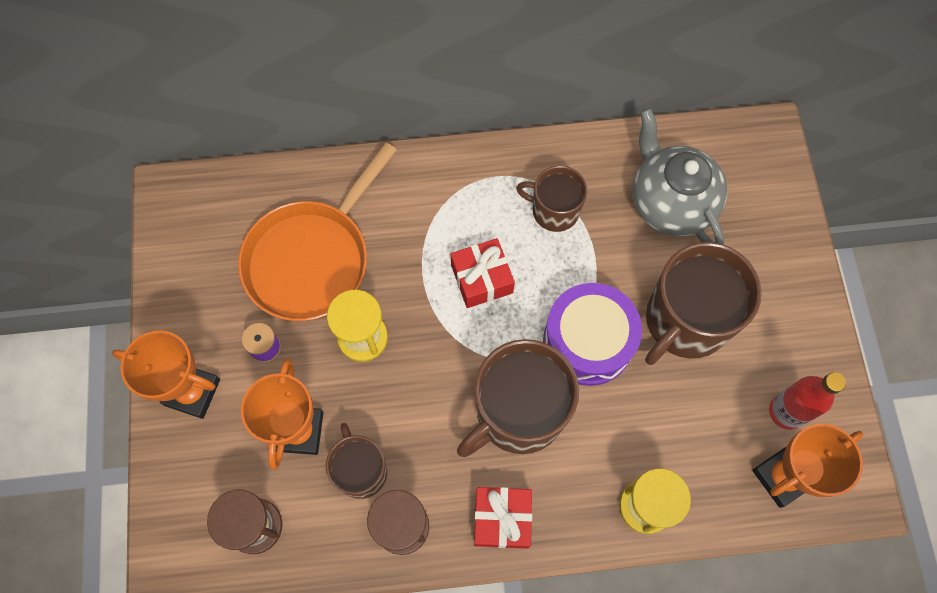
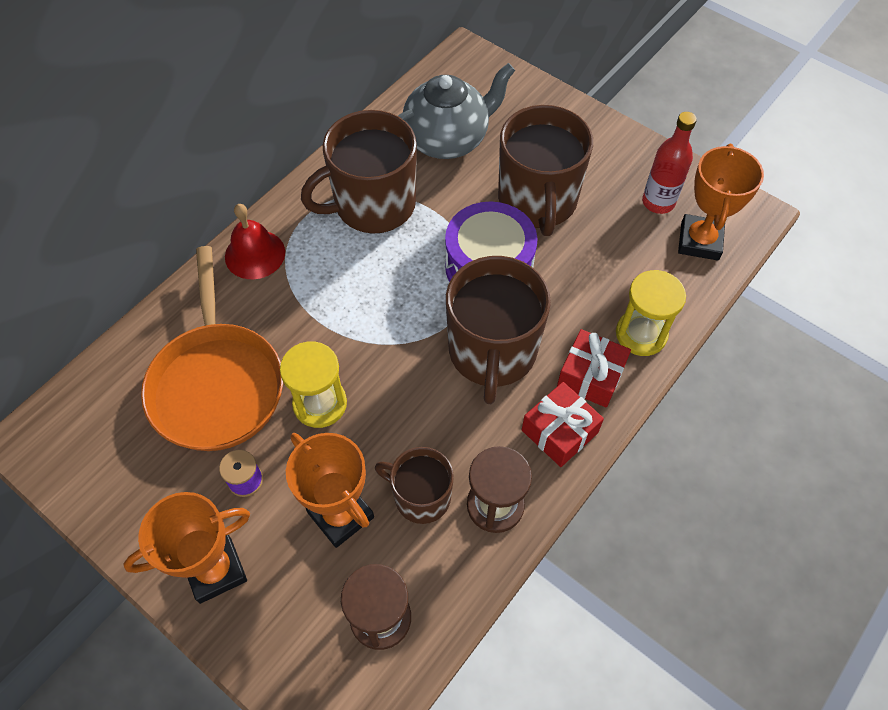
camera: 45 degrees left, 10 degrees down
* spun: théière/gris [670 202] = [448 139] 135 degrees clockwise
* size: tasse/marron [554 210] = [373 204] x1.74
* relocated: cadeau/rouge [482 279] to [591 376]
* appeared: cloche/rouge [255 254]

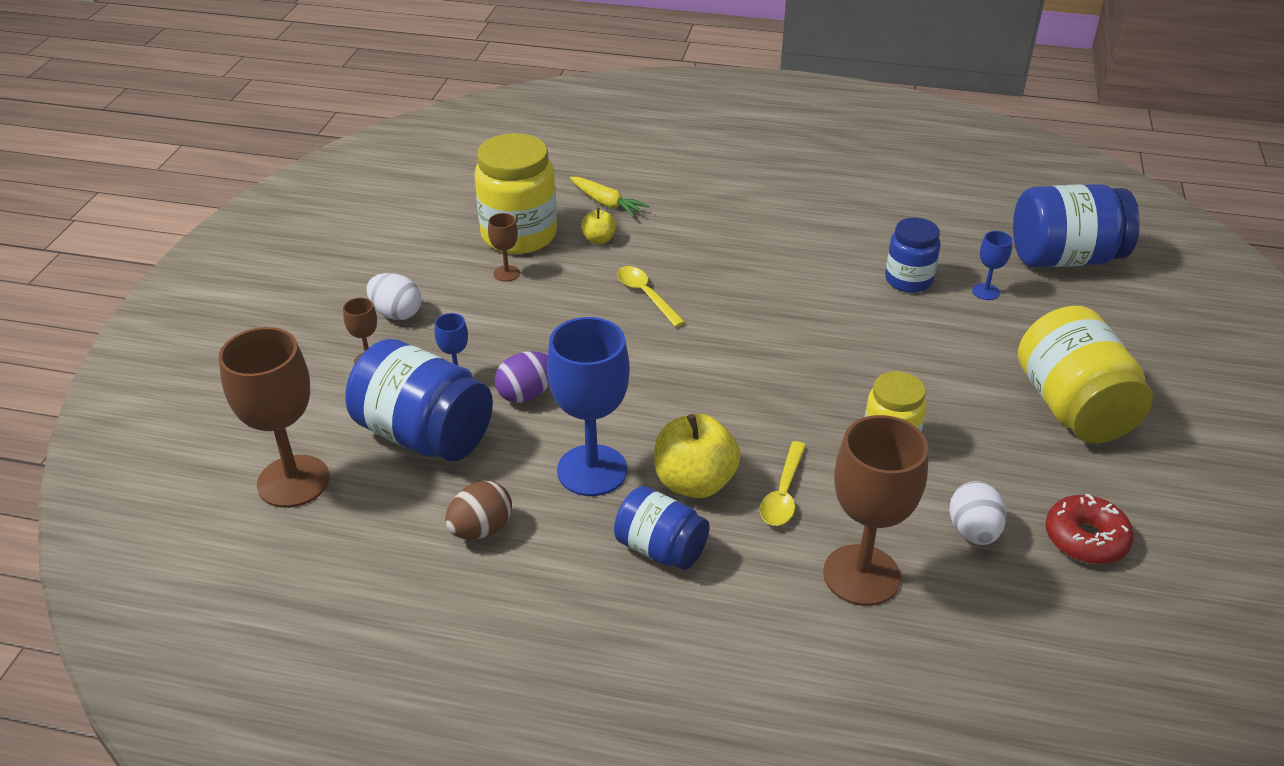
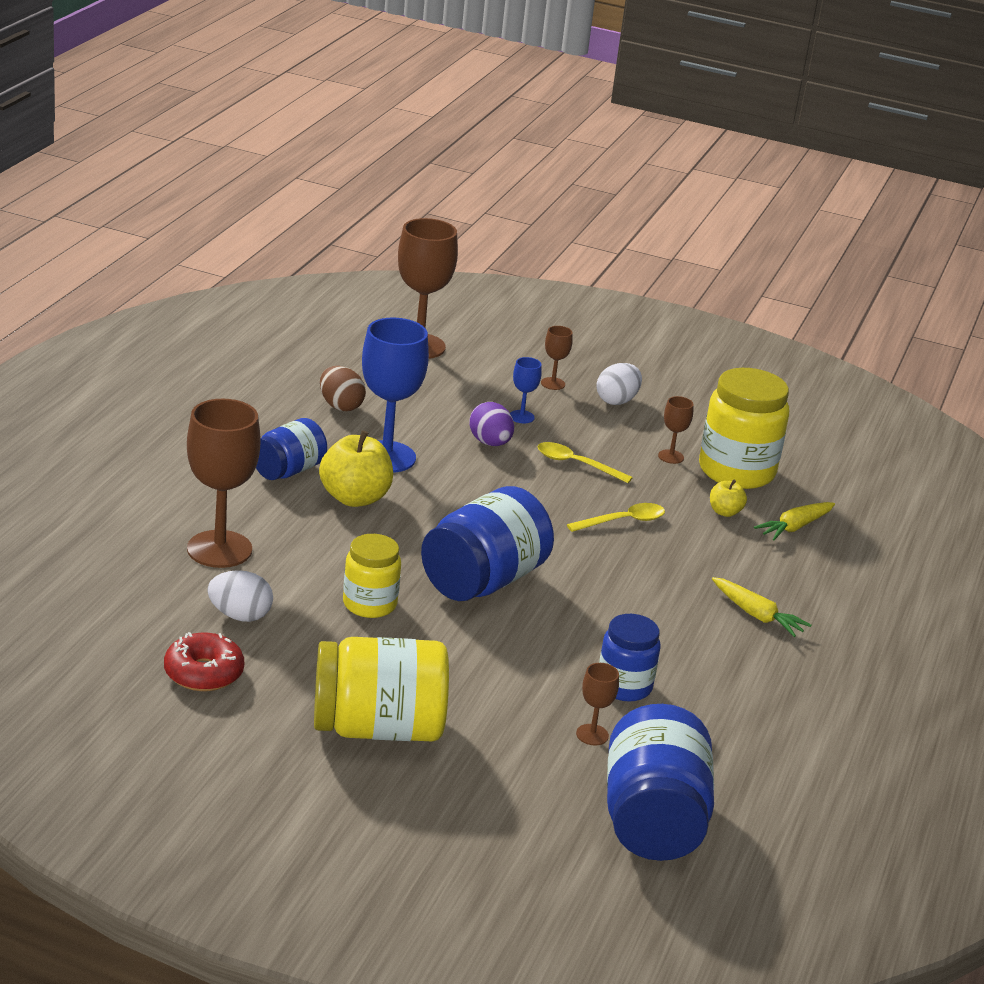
camera: 95 degrees right, 10 degrees down
* colour: verre à pied/bleu [985 292] to verre à pied/marron [592 735]
* relocated: bocal/bleu [424 435] to [483 581]
* relocated: cuillère/jaune [783 493] to [576 464]
* appeared: carotte/jaune [756 615]

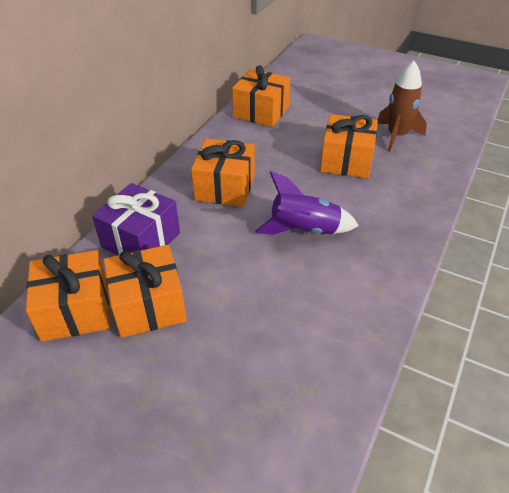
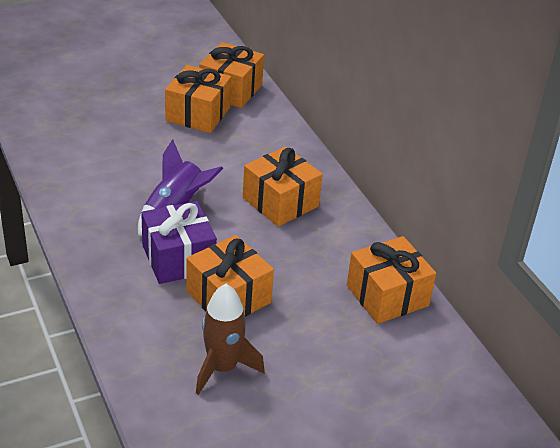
camera: 125 degrees right, 5 degrees down
* relocated: cadeau/violet [141 240] to [178 258]

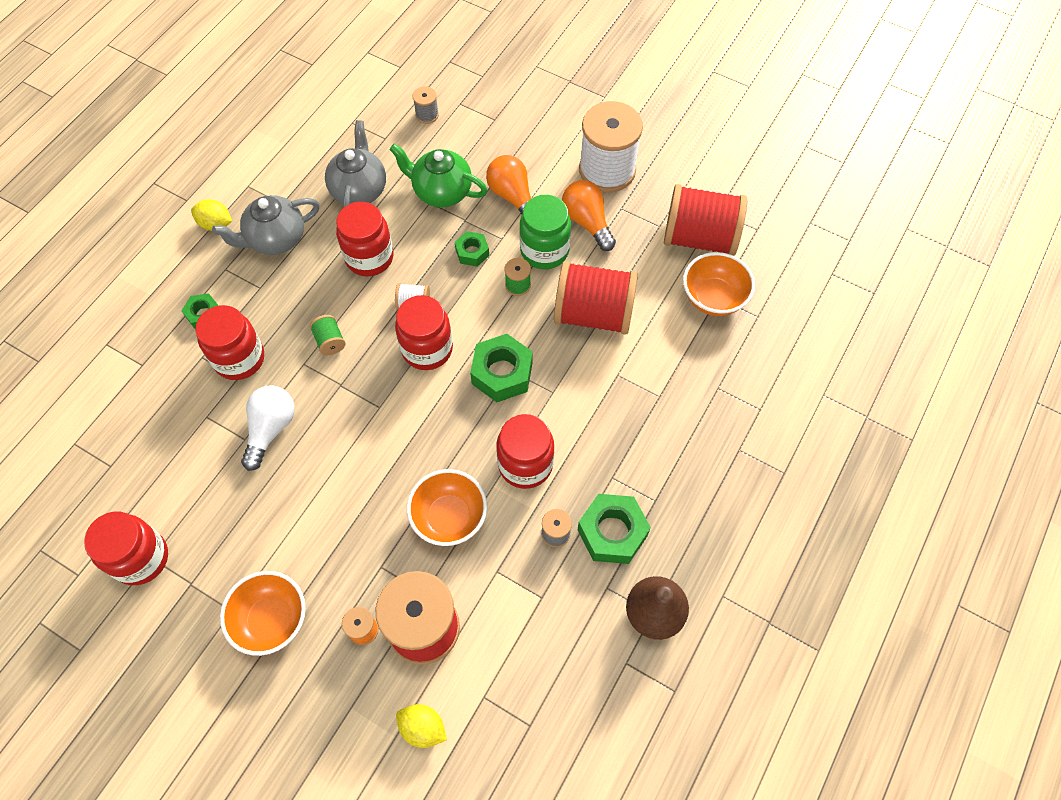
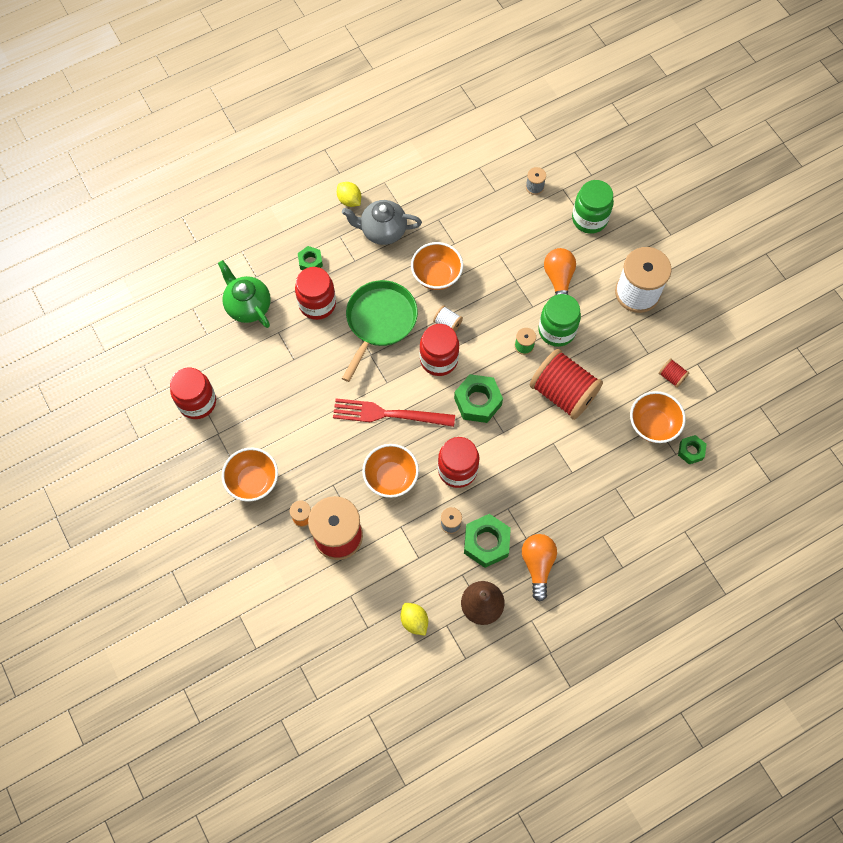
camera: 30 degrees right, 5 degrees up
* missing: théière/gris [359 190]
* relocated: théière/vert [441 192] to [248 306]
* relocated: ampoule/orange [587 222] to [537 565]
* size: bobine/rouge [700 238] = [671 376] x0.42
* exchanged: bocal/rouge [369 257] to bol/orange [436 275]
* relocated: écrou/vert [472 252] to [690 451]
* exchanged: bobine/vert [330 341] to poêle/vert [379 321]
* missing: ampoule/blanc [271 429]
* relocated: citron/jaune [423 728] to [414 621]
* appeared: bocal/vert [589 219]
* appeared: fourchette/rouge [388 414]

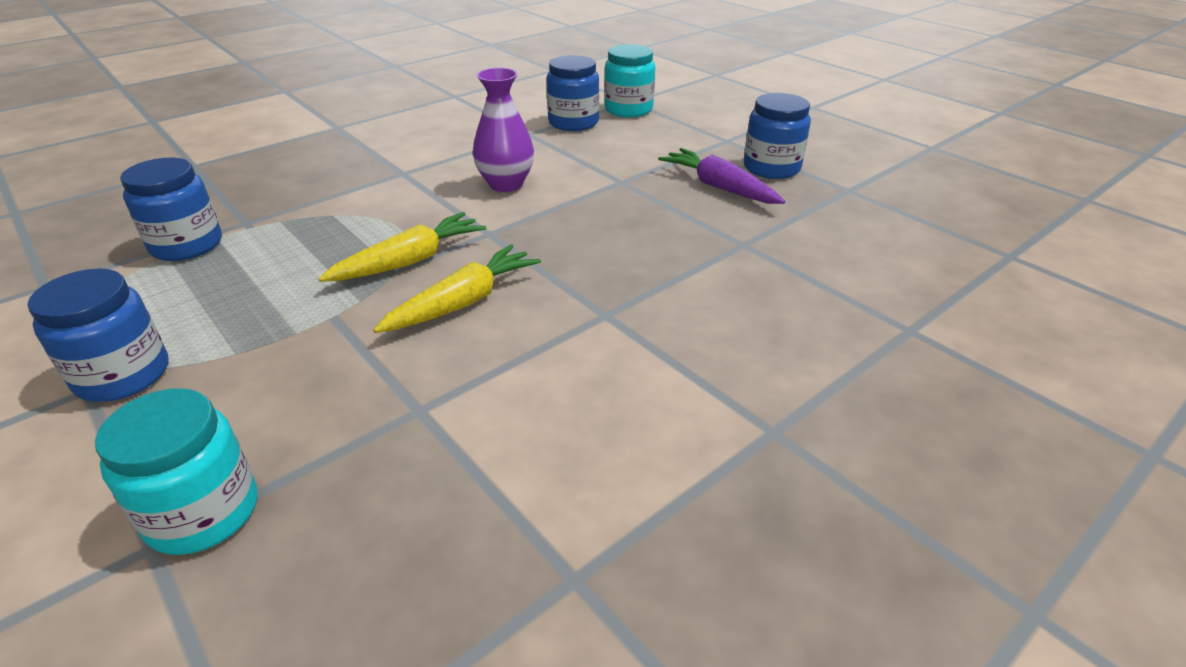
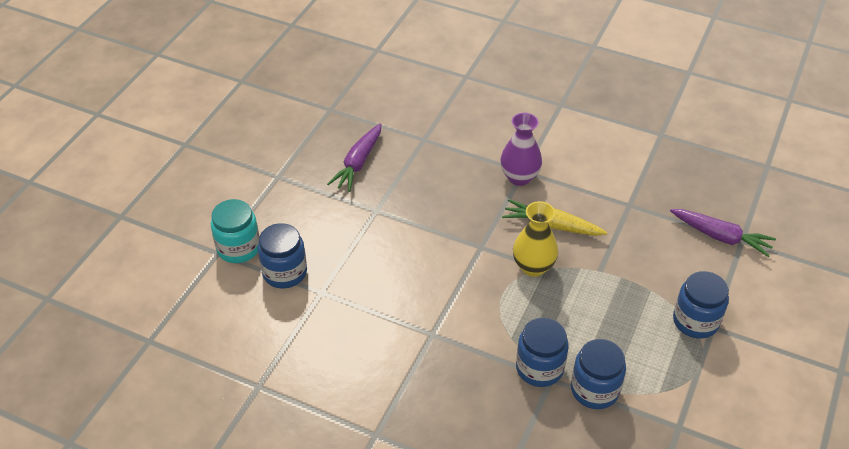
camera: 115 degrees left, 10 degrees up
* relocated: vase/violet [506 184] to [519 177]
* relocated: bocal/bleu [771 168] to [539 368]
* exchanged: carotte/jaune [409 261] to vase/jaune [533 267]
* exchanged: bocal/turquoise [203 512] to carotte/violet [720 237]

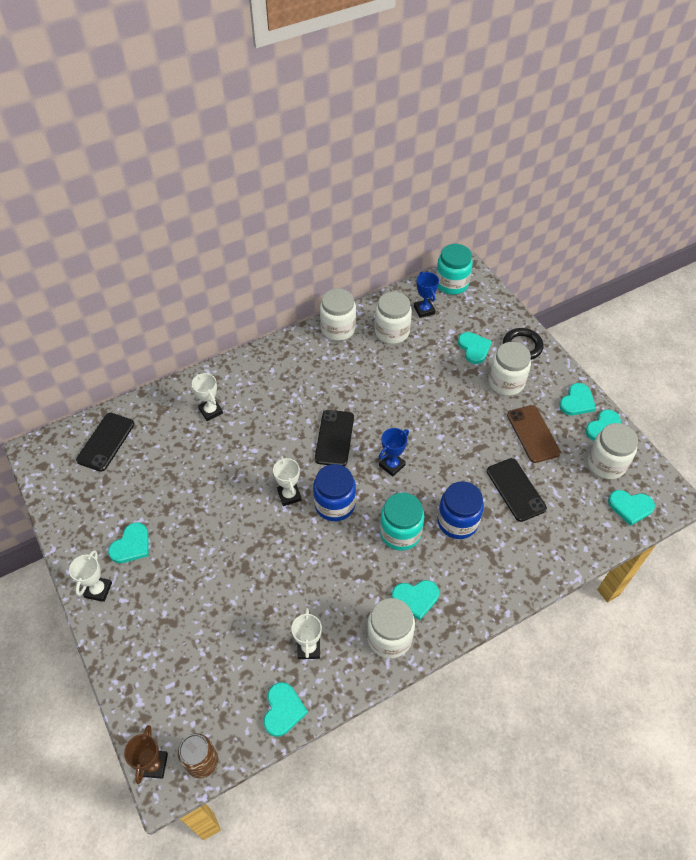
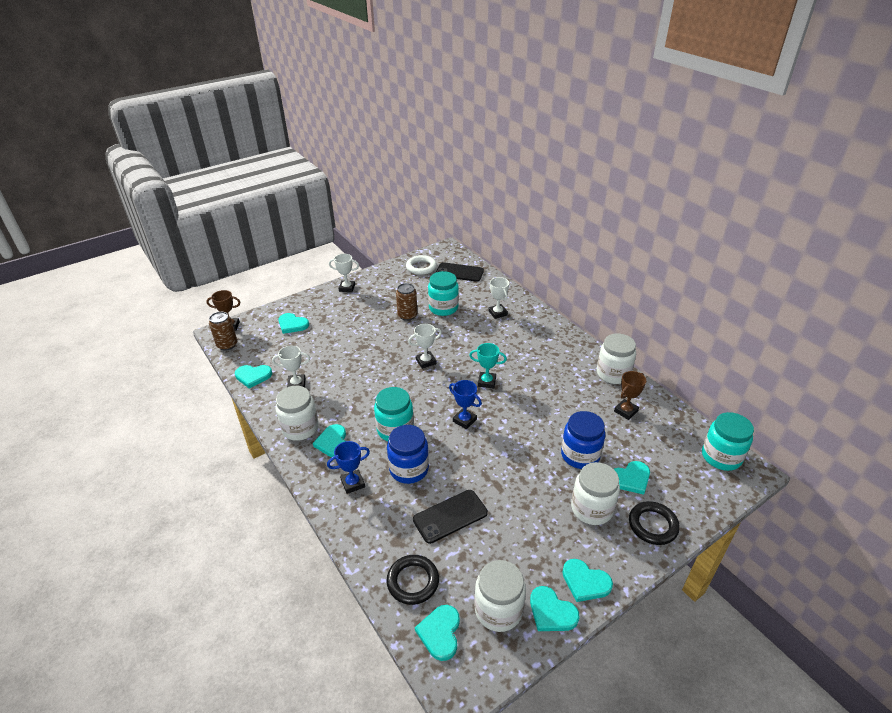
camera: 85 degrees right, 15 degrees down
* relocated: trophée/bleu [424 310] to [353 483]
* exchanged: bocal/blanc [392 332] to trophée/marron [625 411]
* spun: trophée/blanc [211 411] = [497 313] 75 degrees counterclockwise
* missing: téléphone/marron [533 434]
* exchanged: téléphone/noir [334 438] to trophée/turquoise [486 382]
* relocated: bocal/bleu [335 504] to [580 455]
* relocated: cœur/turquoise [131 545] to [292 324]
* appeared: anneau/blanc [421 267]
* appeared: bocal/turquoise [443 308]
* appeared: canette/marron [407 315]
* appeared: anneau/noir [413 581]

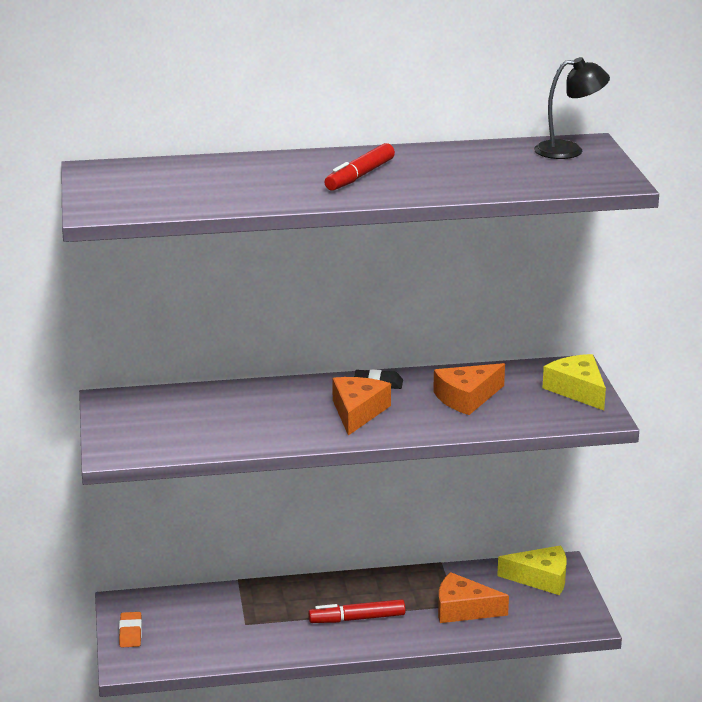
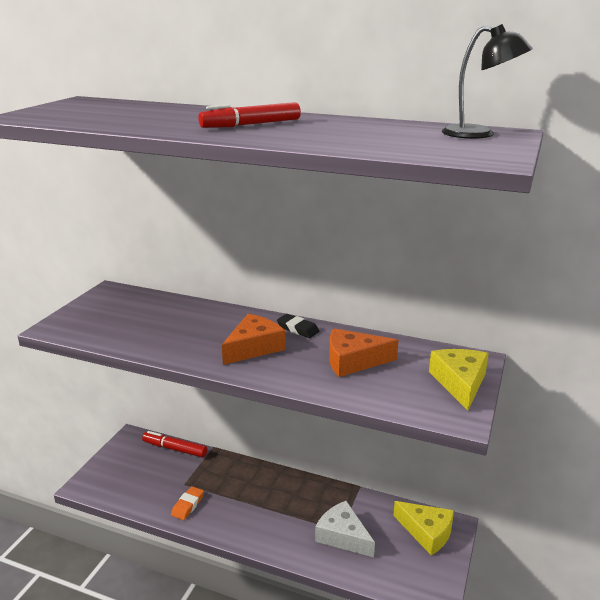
camera: 30 degrees right, 0 degrees up
* colour: fromage/orange [463 609] to fromage/blanc [343 536]
* relocated: feutre/rouge [357 619] to [175 449]
* relocated: gomme/orange [130 633] to [188 505]

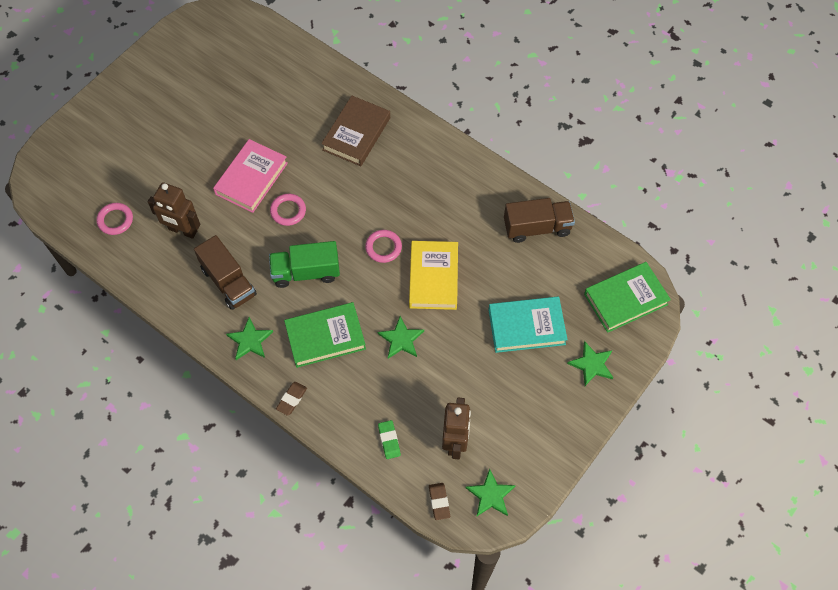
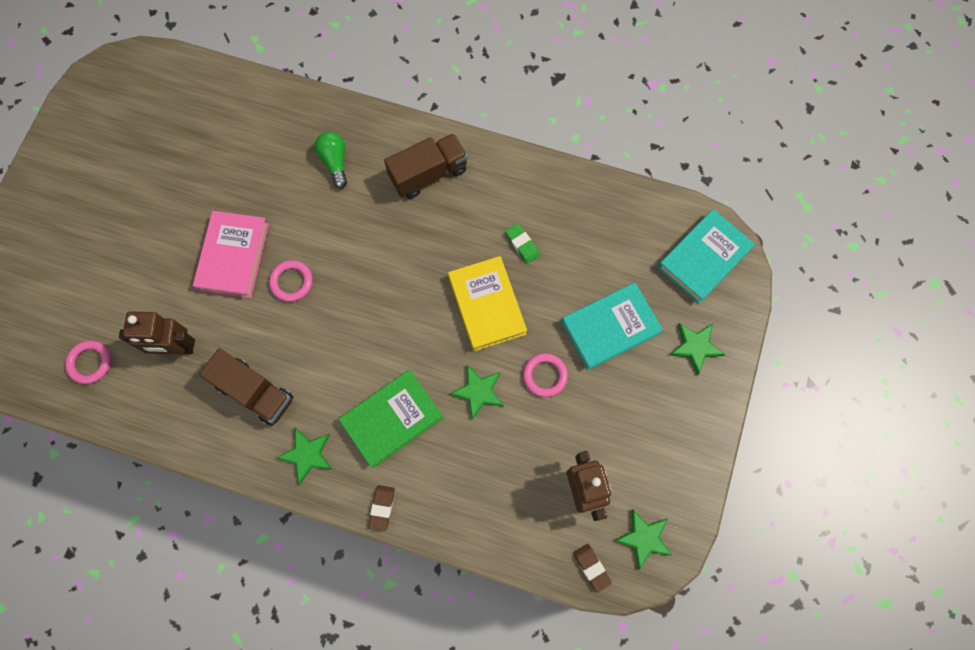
camera: 20 degrees left, 10 degrees up
* exchanged: livre/marron [356 134] to ampoule/vert [335 162]
* relocated: camion/marron [537 227] to [428 174]
* relocated: anneau/rose [383 247] to [545 376]
* missing: camion/vert [306 272]
* colour: livre/vert [625 299] to livre/turquoise [703 258]
* relocated: gomme/vert [389 440] to [522 244]

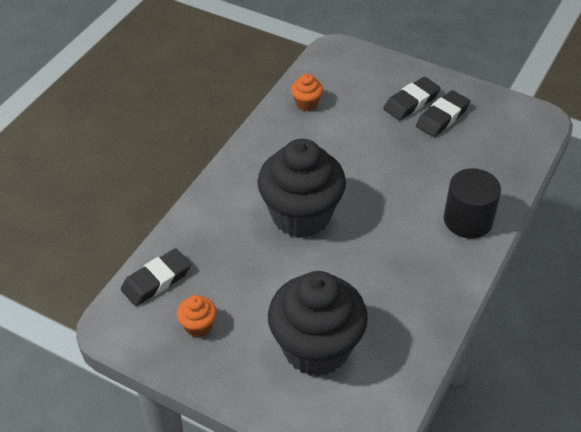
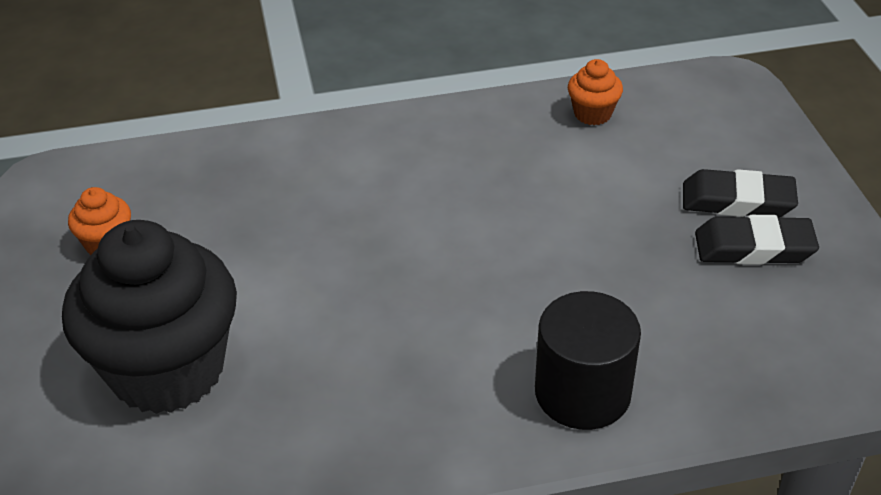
camera: 50 degrees right, 5 degrees down
* missing: muffin/noir [301 216]
* missing: gomme/noir [156 280]

